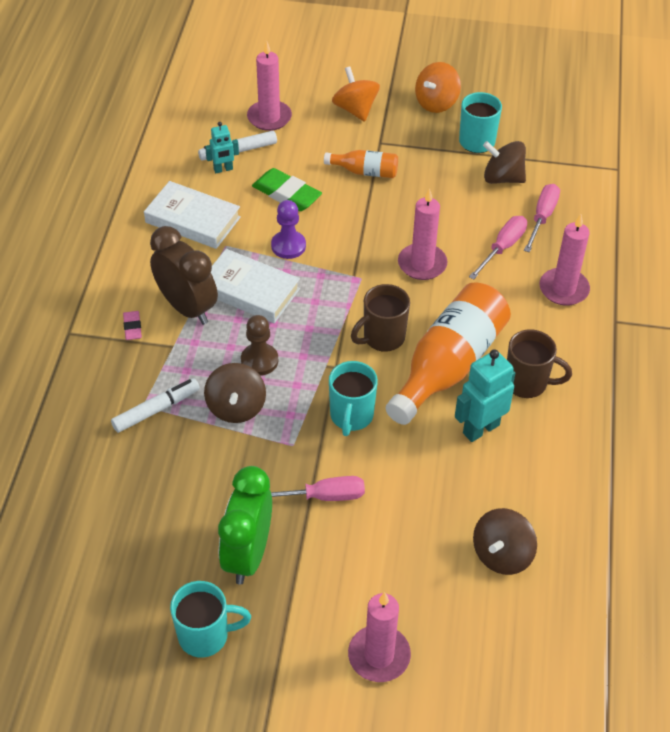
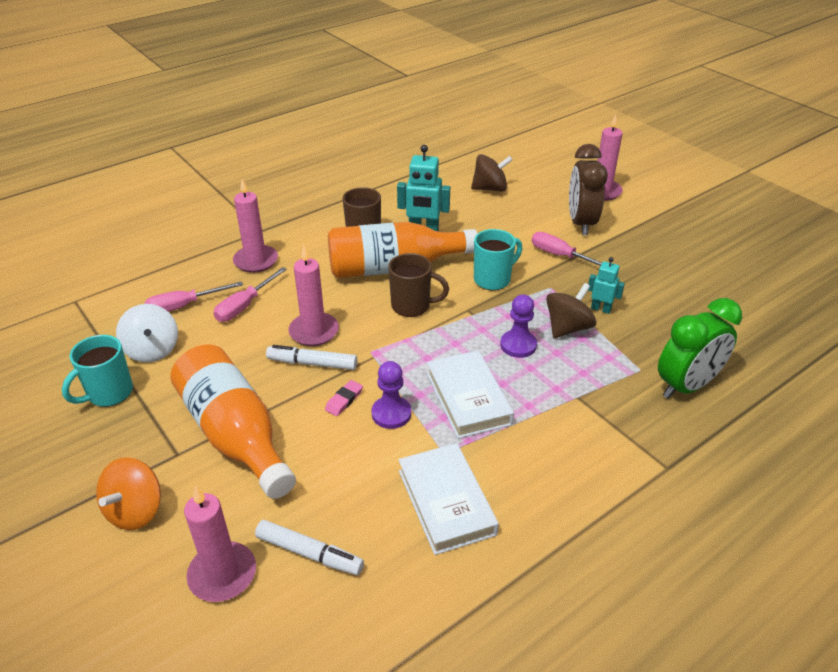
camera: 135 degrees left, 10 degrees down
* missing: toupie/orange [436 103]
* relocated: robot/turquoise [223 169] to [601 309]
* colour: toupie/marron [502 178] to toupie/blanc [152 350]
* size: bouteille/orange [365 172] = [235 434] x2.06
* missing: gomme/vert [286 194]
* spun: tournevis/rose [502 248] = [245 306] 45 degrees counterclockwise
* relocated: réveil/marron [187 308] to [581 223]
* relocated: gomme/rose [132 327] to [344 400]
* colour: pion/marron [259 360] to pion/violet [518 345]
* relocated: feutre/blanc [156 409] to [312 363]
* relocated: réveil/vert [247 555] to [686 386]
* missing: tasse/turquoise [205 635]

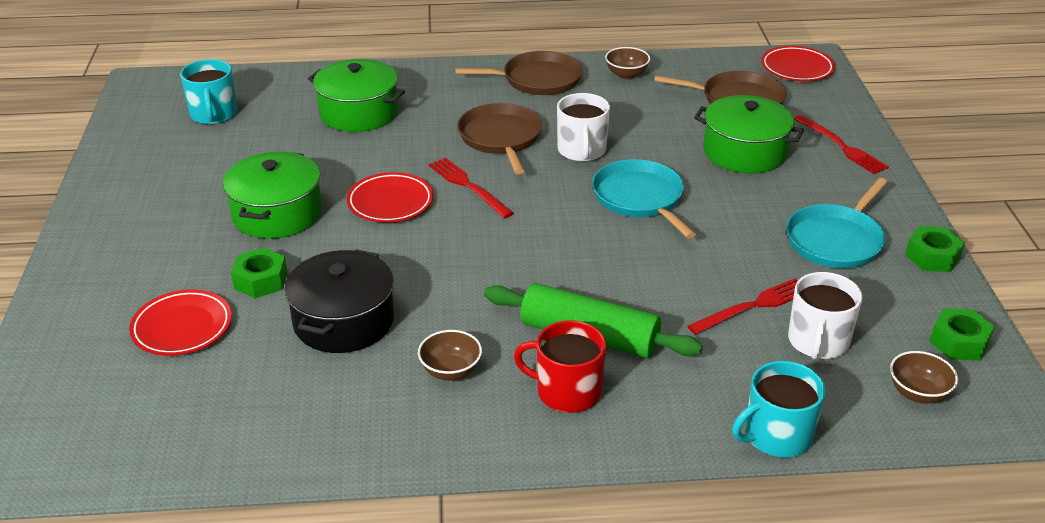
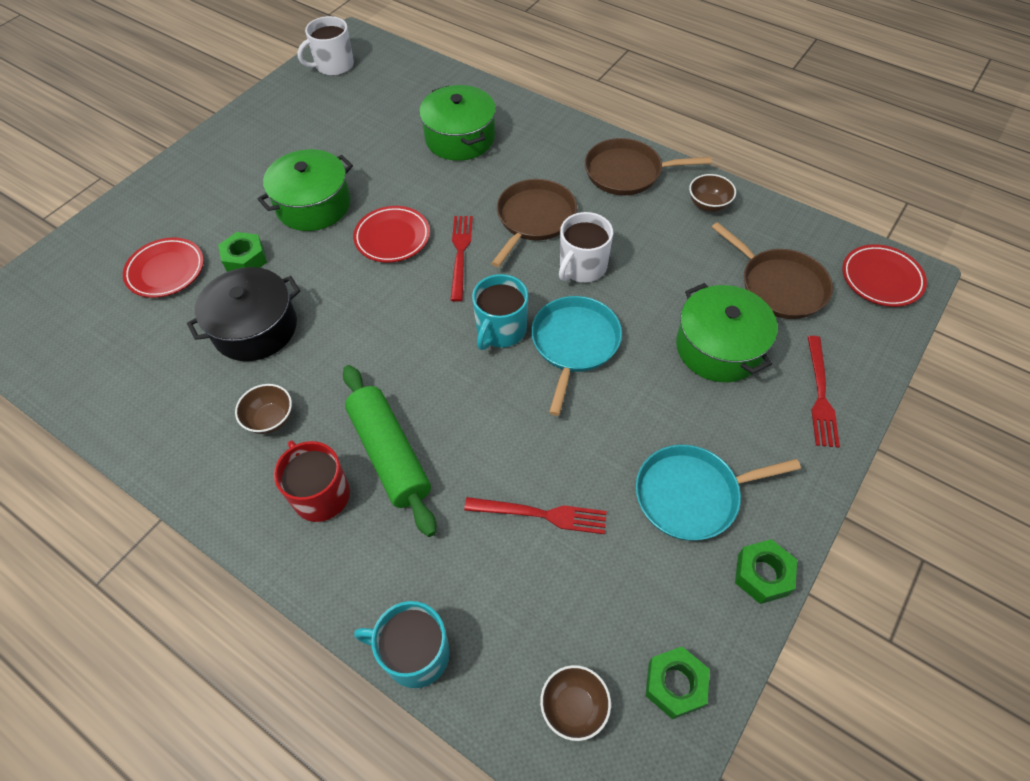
camera: 40 degrees right, 20 degrees up
* spun: poêle/marron [537 80] = [627 172] 150 degrees clockwise
* relocated: tasse/turquoise [213 114] to [500 330]
* relocated: tasse/blanc [818 342] to [334 65]

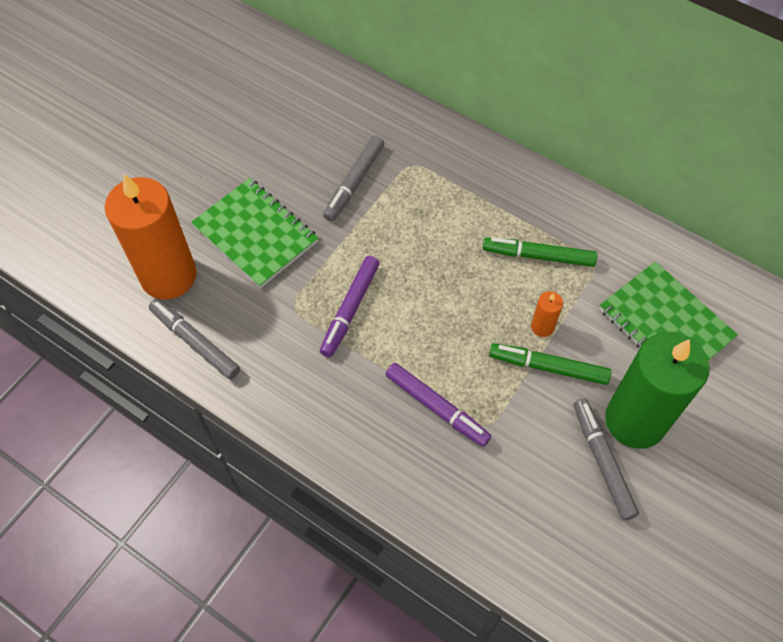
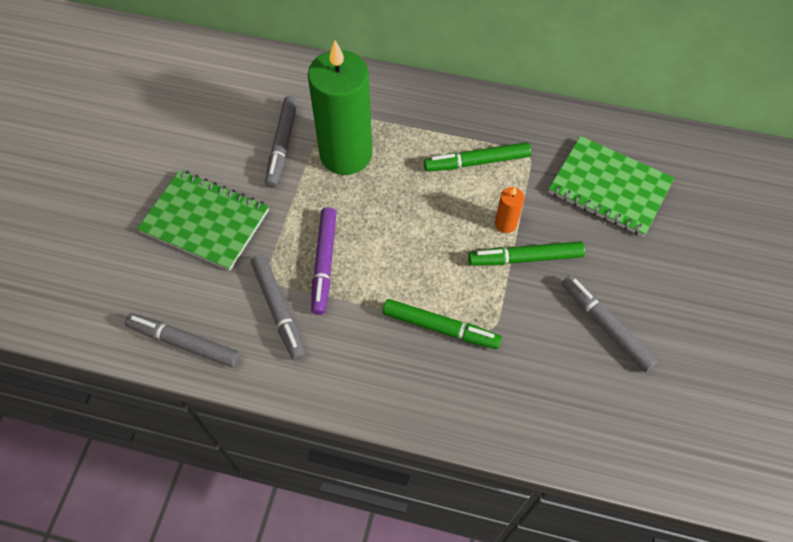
camera: 20 degrees left, 0 degrees up
* missing: bougie/orange [168 276]
* relocated: bougie/vert [635 420] to [346 154]
* colour: feutre/violet [437 407] to feutre/vert [440 328]
* appeared: feutre/gris [279 310]

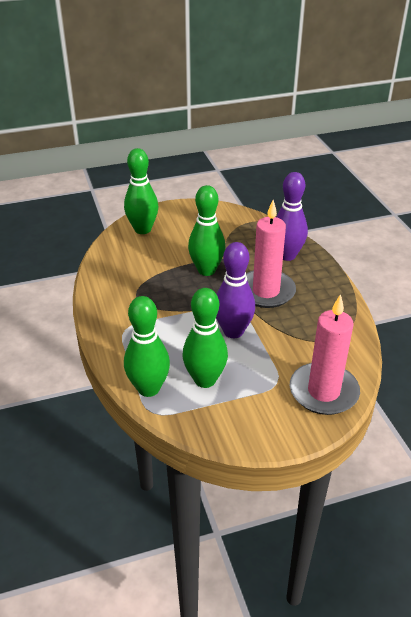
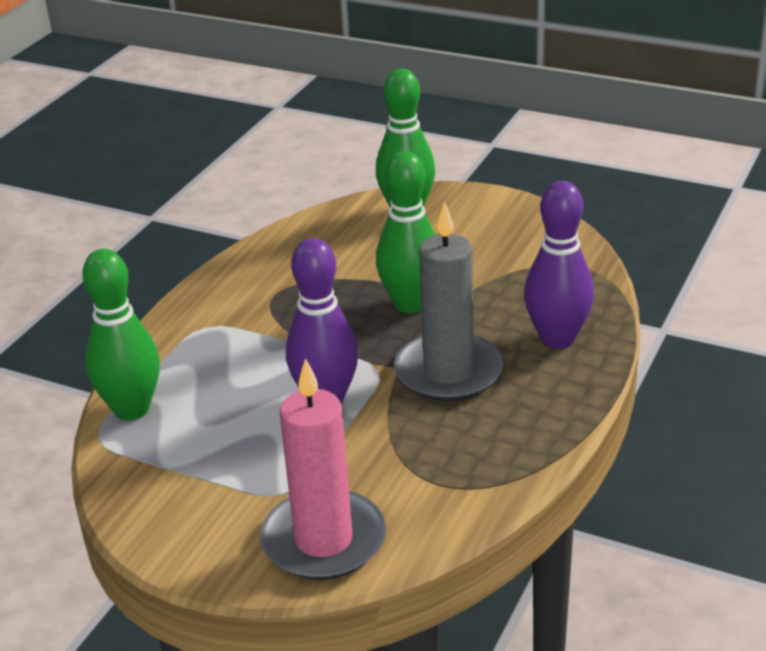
camera: 45 degrees right, 5 degrees down
* colour: bougie/rose [266 291] to bougie/gris [448 372]
* missing: quille/vert [205 380]

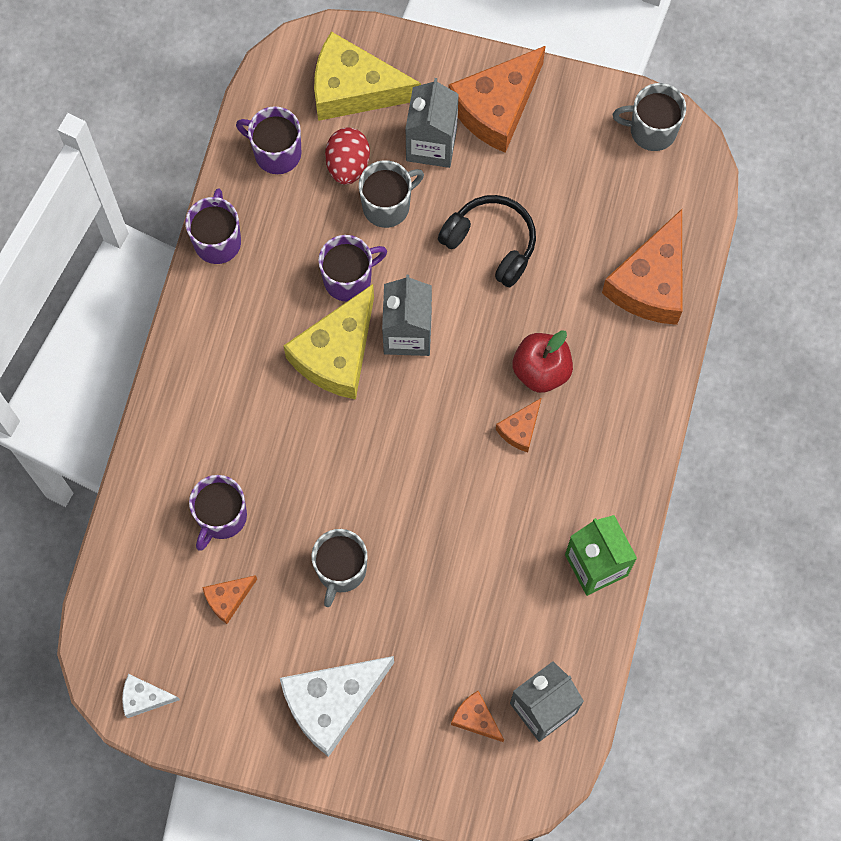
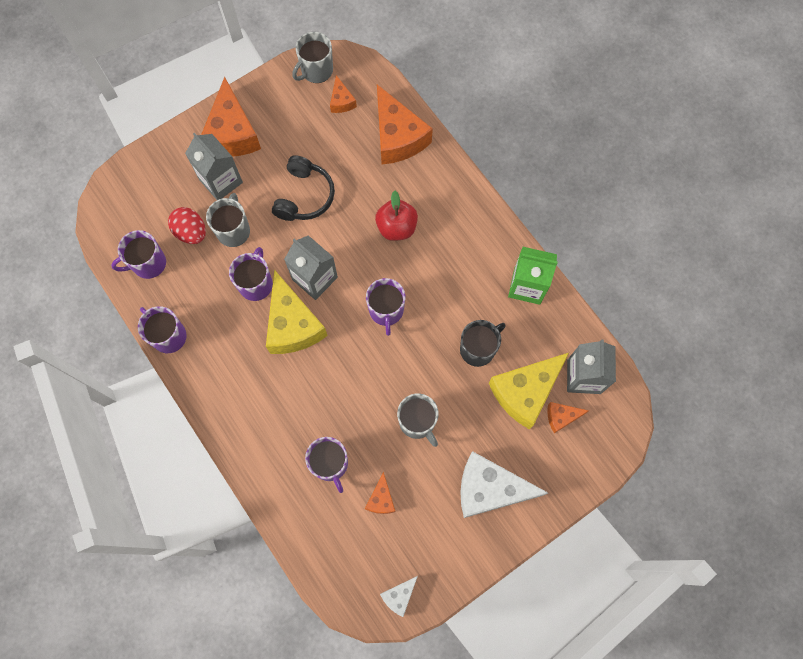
camera: 50 degrees left, 0 degrees up
* relocated: fromage/jaune [354 89] to [525 392]
* spun: casque audio/noir [491 243] = [304 196] 120 degrees clockwise
* relocated: fromage/orange [520 429] to [341 101]
* spun: fromage/blanc [332 703] = [489 489] 90 degrees clockwise
* appeared: tasse/violet [386 311]
* appeared: tasse/noir [478 349]

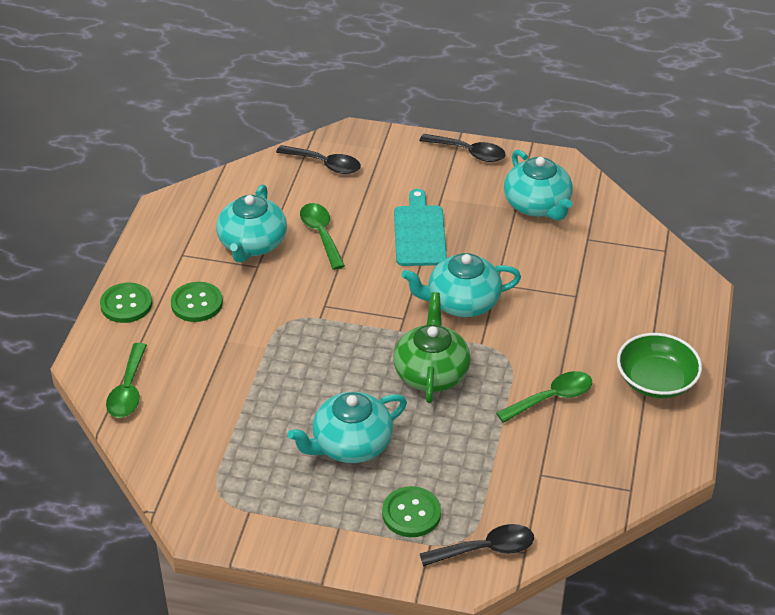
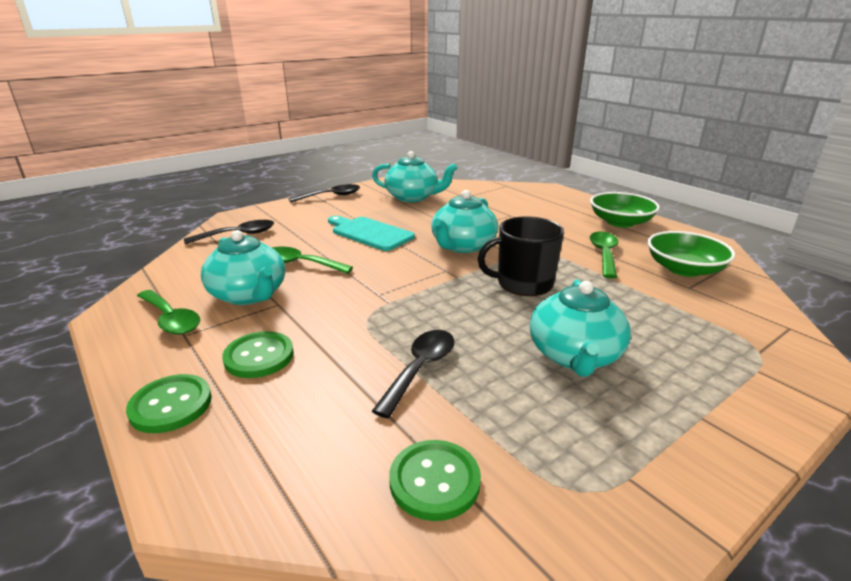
camera: 50 degrees left, 15 degrees down
* exchanged: théière/vert [431 373] to tasse/noir [523 283]
* relocated: cuillère/vert [128 390] to [170 319]
* relocated: bouton/vert [411 513] to [434 481]
* relocated: cuillère/noir [485 549] to [420 369]
* appeared: bol/vert [684 269]

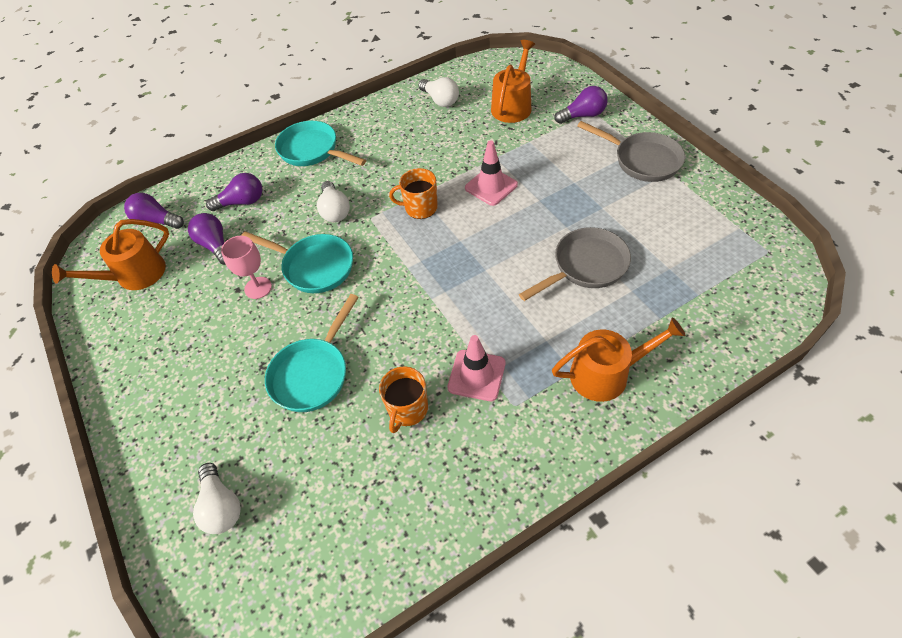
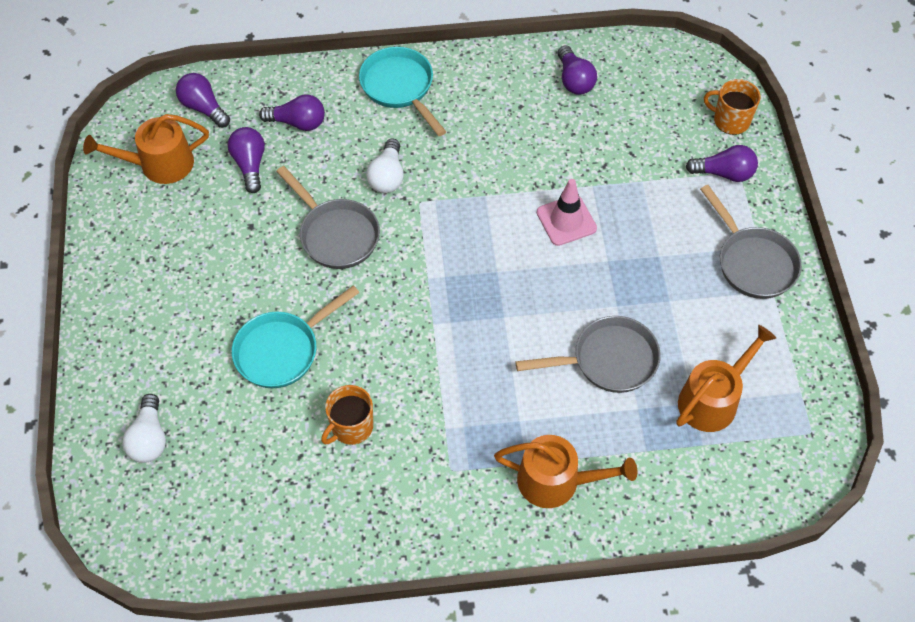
camera: 20 degrees right, 5 degrees up
* relocated: arrosoir/orange [513 106] to [712 399]
* colour: ampoule/blanc [440 100] to ampoule/violet [574 80]
* relocated: tasse/orange [420 208] to [730 120]
* colour: poêle/turquoise [314 266] to poêle/gris [336 234]
* missing: verre à pied/rose [258 288]
* missing: cône de chantier/rose [476 375]

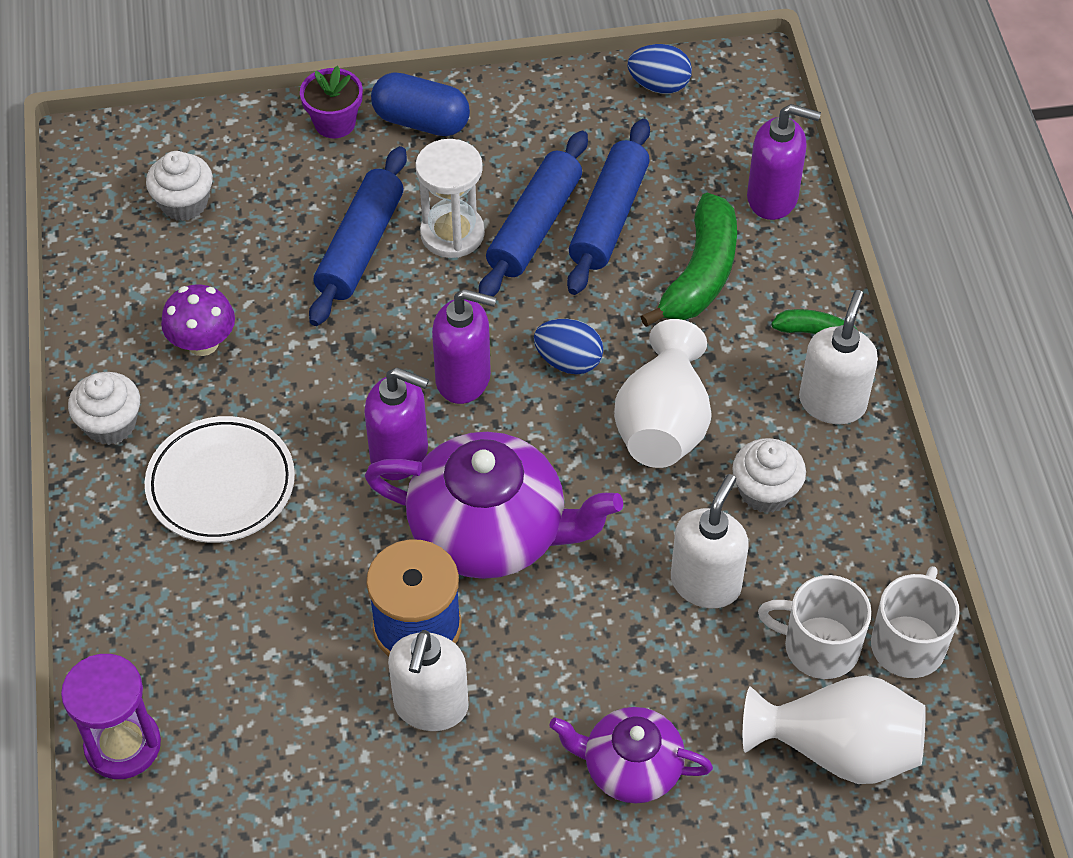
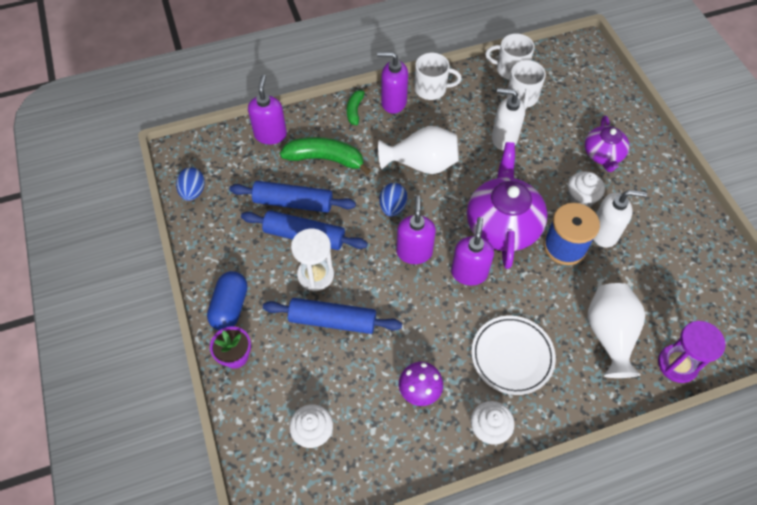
camera: 100 degrees left, 5 degrees up
* colour: distributeur de savon/blanc [832 402] to distributeur de savon/violet [393 102]
* relocated: muffin/blanc [765 491] to [581 198]
* relocated: vase/blanc [837 749] to [609 335]
* appeared: tasse/blanc [431 89]

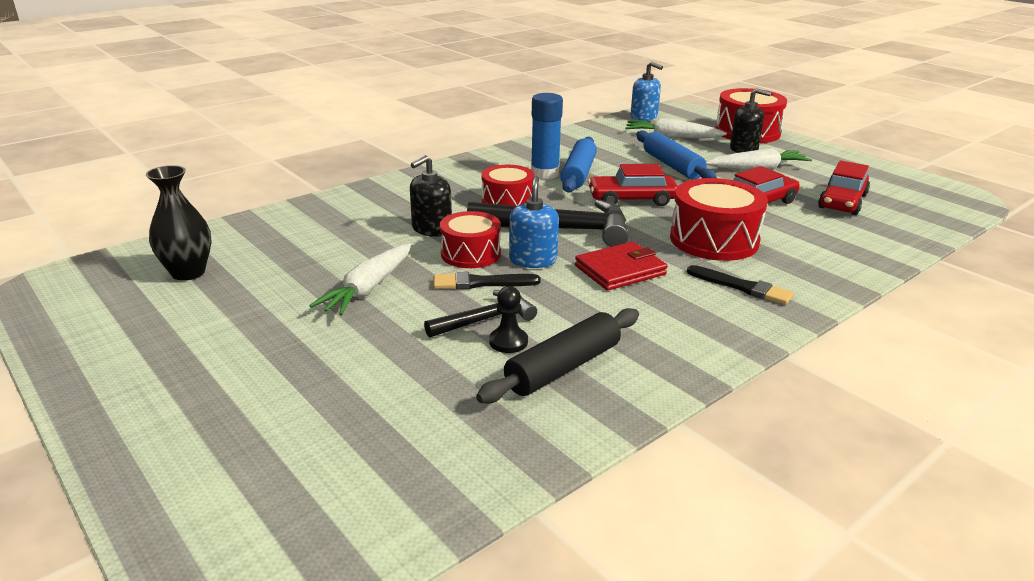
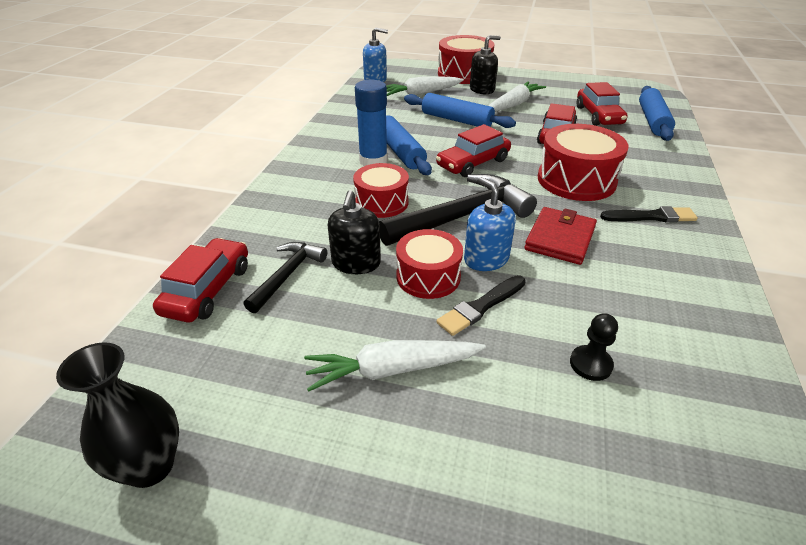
camera: 35 degrees left, 10 degrees up
* spun: carotte/blanc [368 288] = [392 370] 90 degrees clockwise
* relocated: marteau/noir [485 319] to [287 275]
* missing: rouleau à pâtisserie/noir [563 368]
* appeared: rouleau à pâtisserie/bleu [653 121]
* appeared: voiture/rouge [208 290]

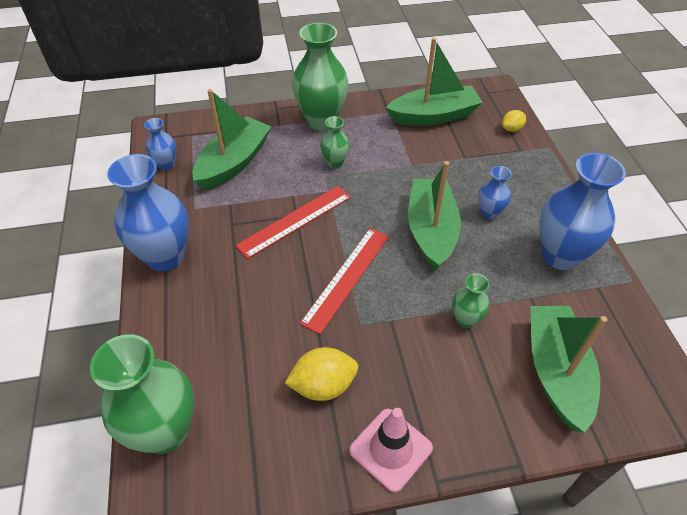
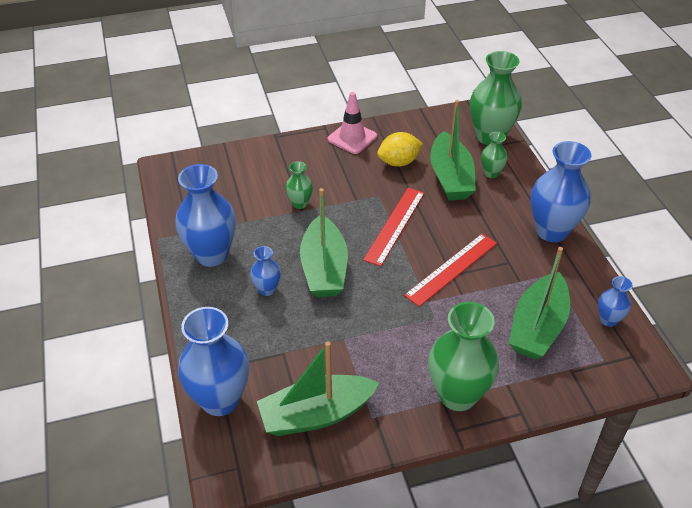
camera: 175 degrees right, 5 degrees down
* exchanged: citron/jaune [511 129] to vase/bleu [220 400]
* relocated: vase/vert [335 162] to [491 173]
* relocated: bateau/vert [556 372] to [450 177]

